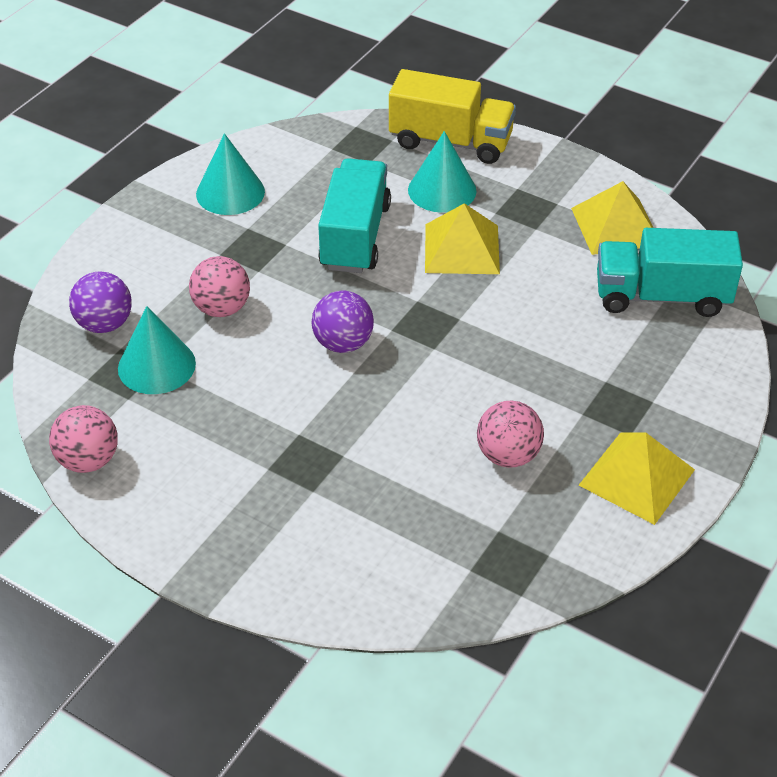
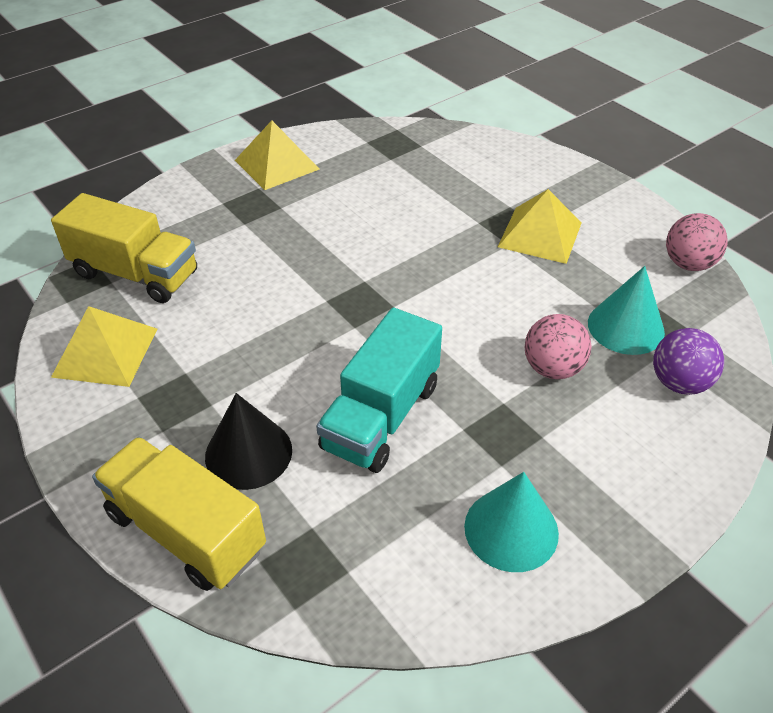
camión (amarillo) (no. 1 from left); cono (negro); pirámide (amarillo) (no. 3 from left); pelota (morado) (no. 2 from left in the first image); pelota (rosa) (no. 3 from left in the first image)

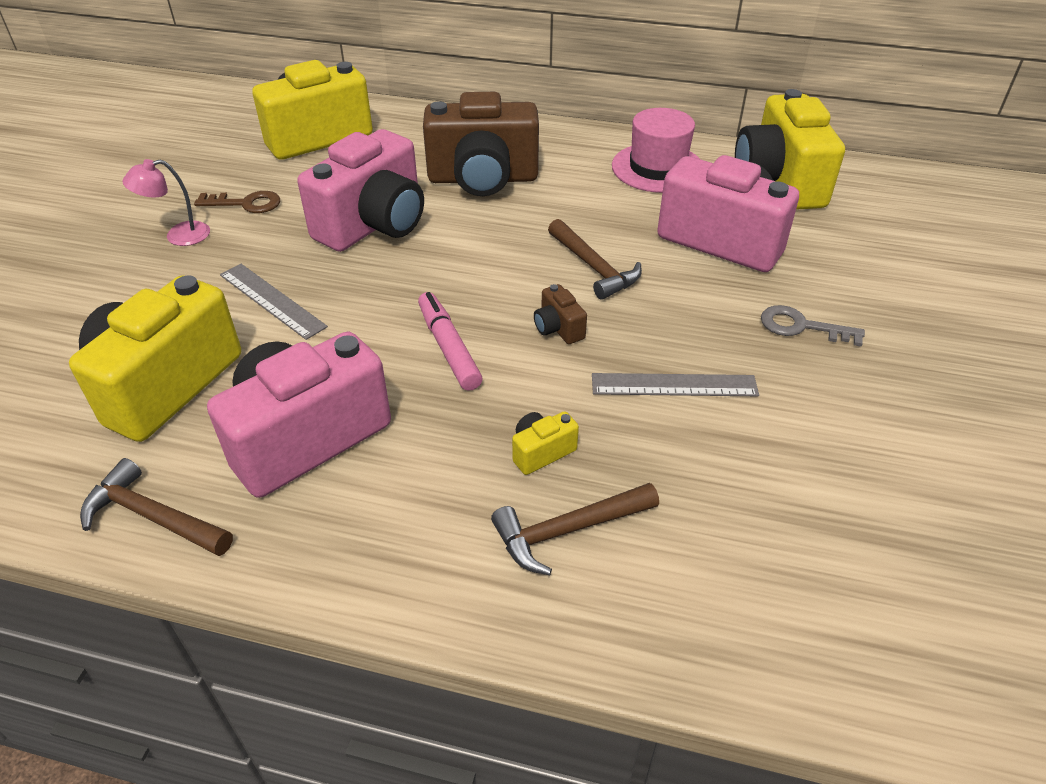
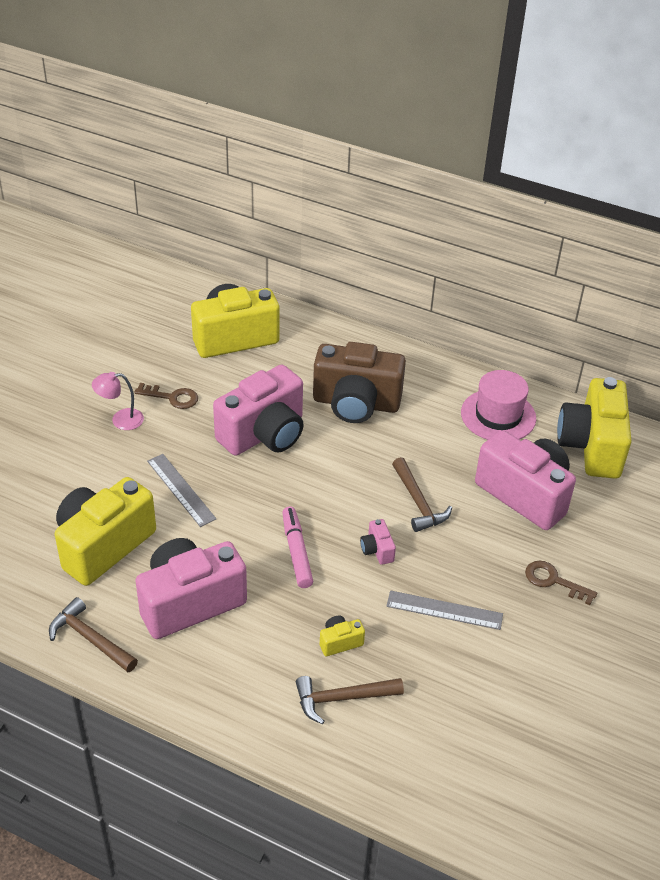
cámara (rosa) (no. 3 from left); llave (marrón) (no. 2 from left)

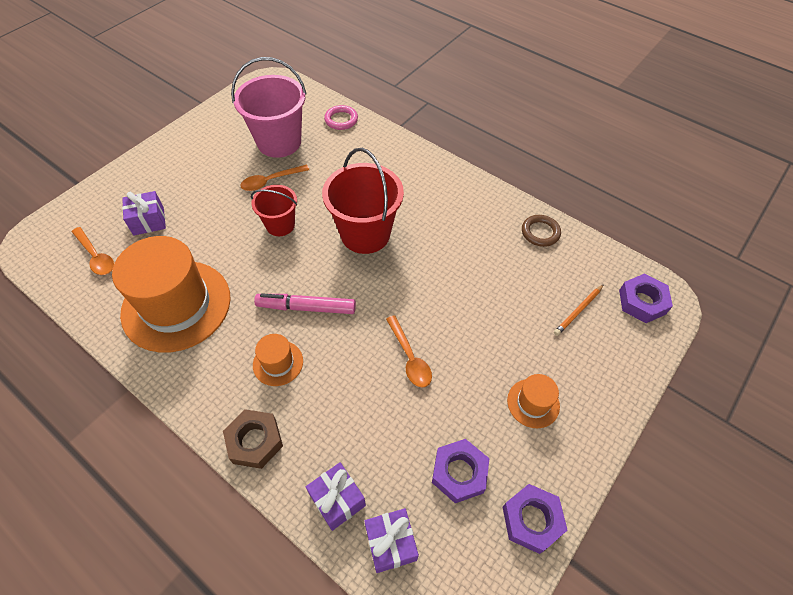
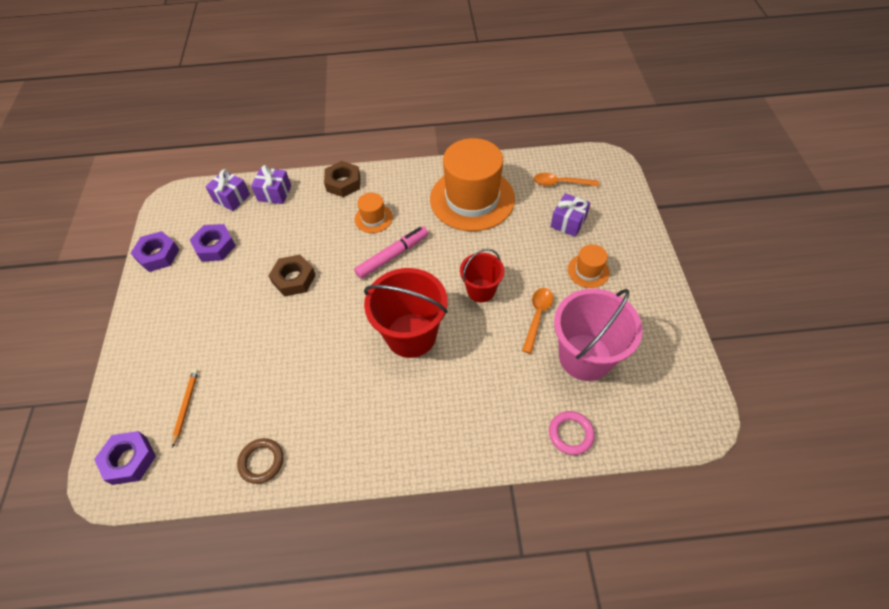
tuerca (marrón) (no. 1 from left); sombrero (naranja) (no. 3 from left)

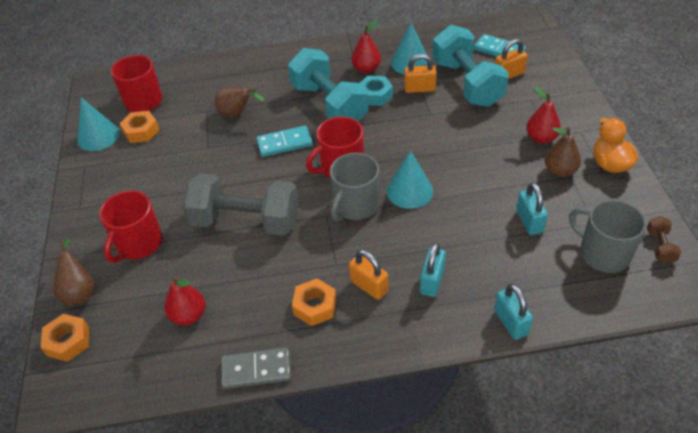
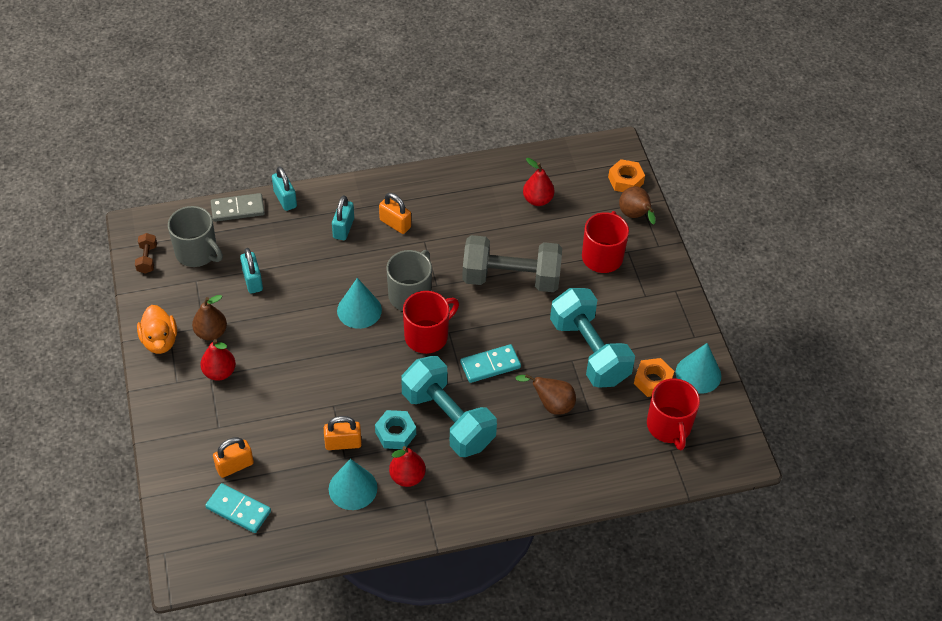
ficha de dominó (gris); mancuerna (turquesa) (no. 2 from left); tuerca (naranja) (no. 3 from left in the first image)

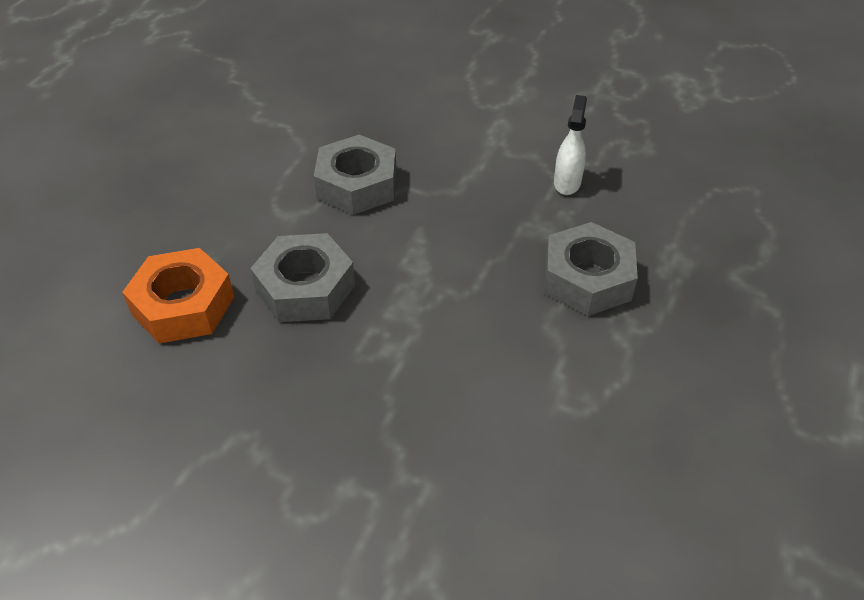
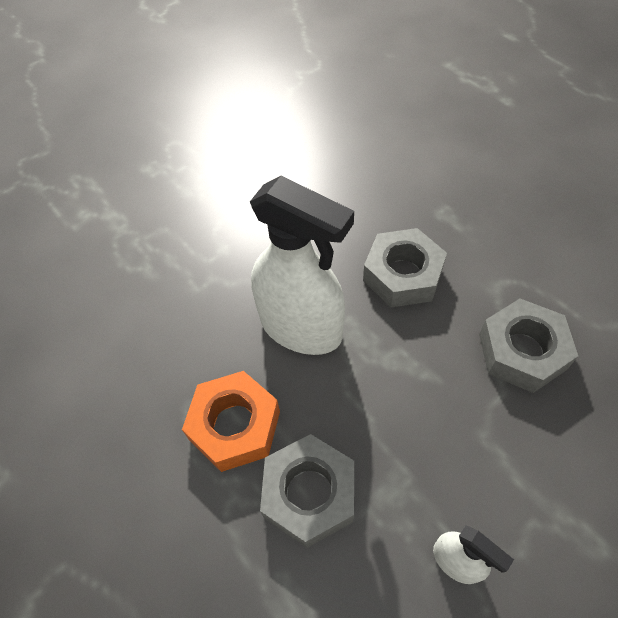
tuerca (naranja); pulverizador (blanco) (no. 1 from left)

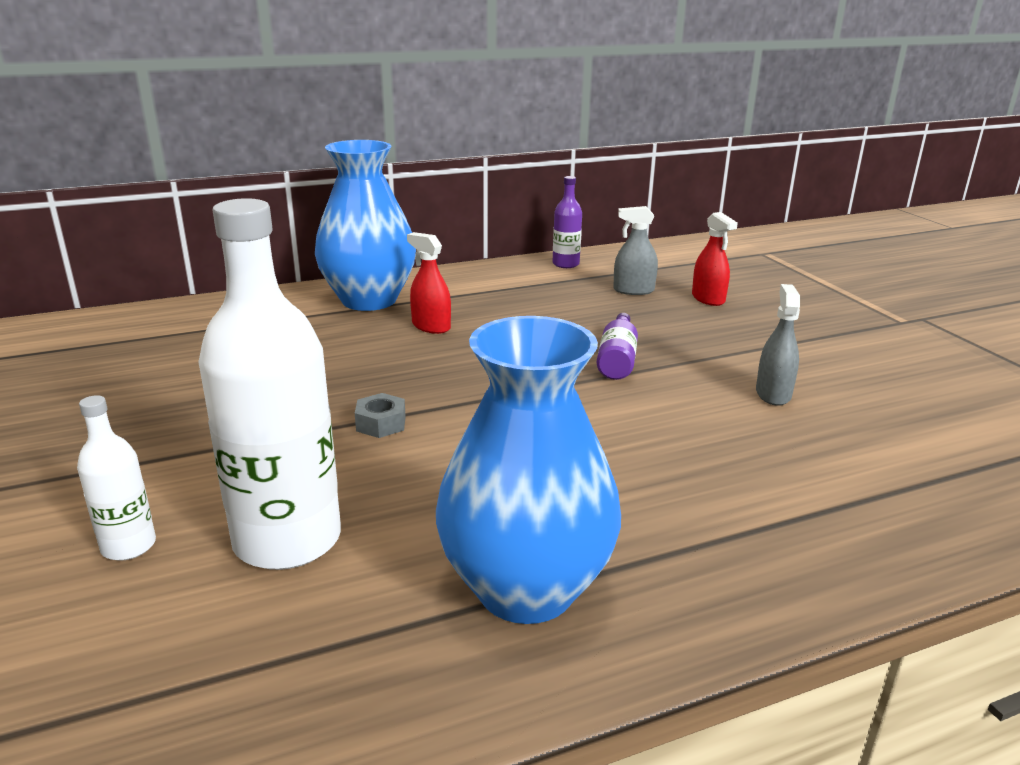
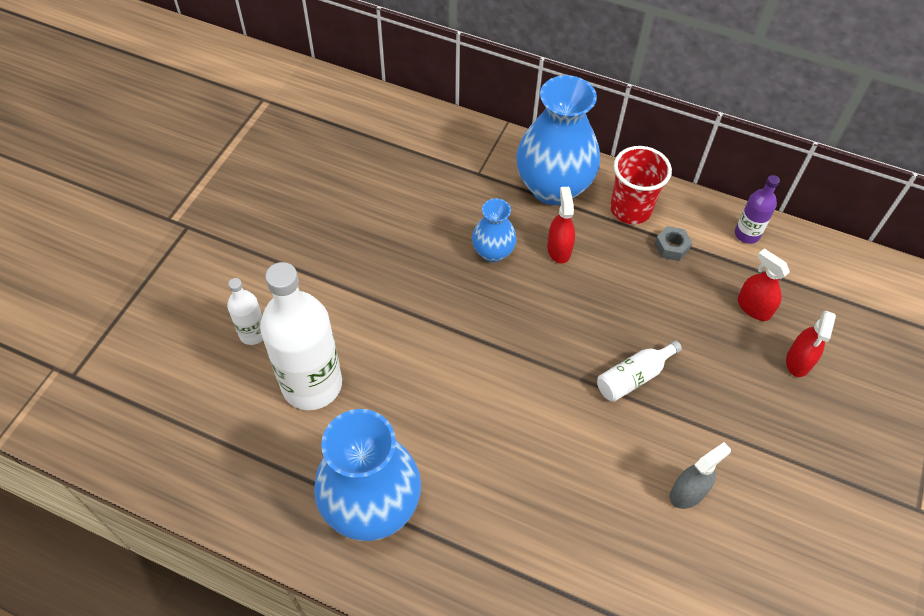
florero (azul) (no. 2 from left); botella (blanco) (no. 3 from left); vaso (rojo); tuerca (gris); pulverizador (rojo) (no. 2 from left)

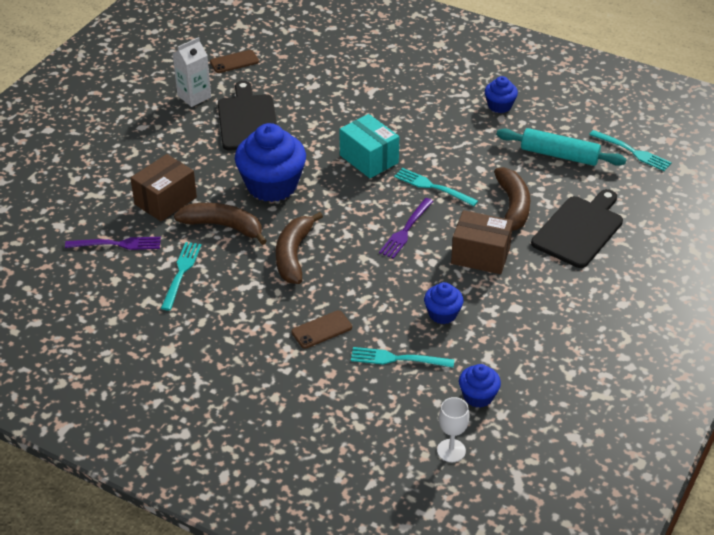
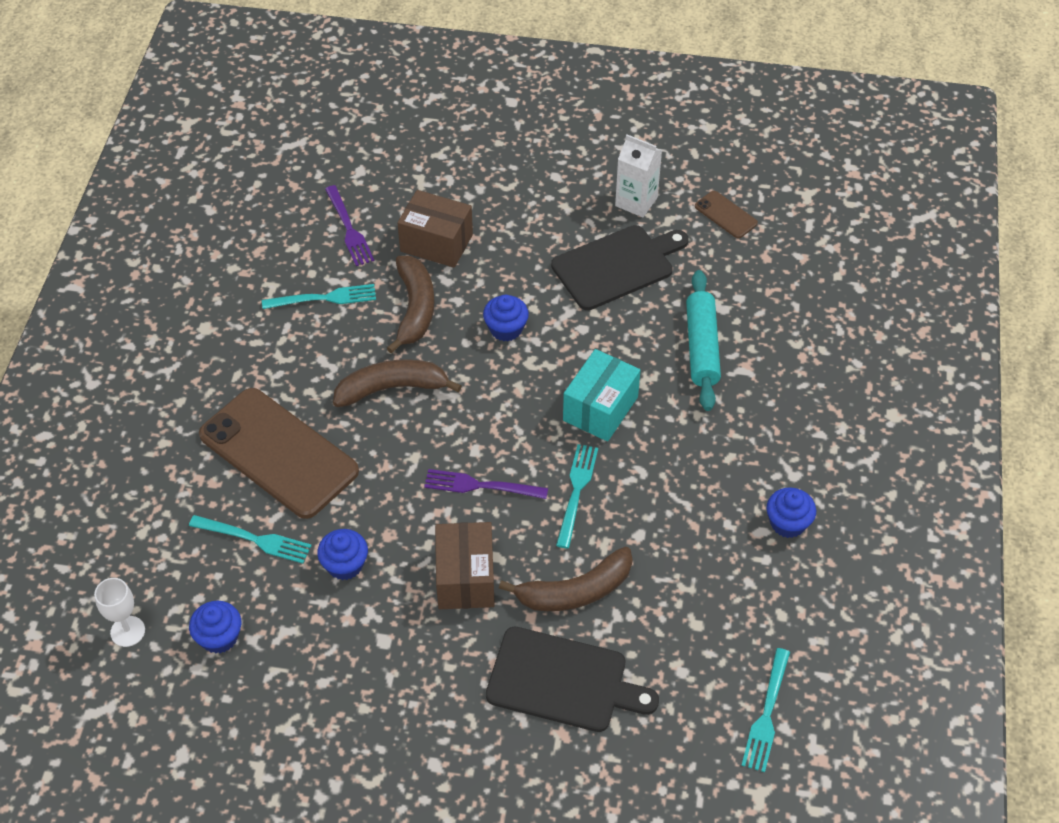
tenedor (turquesa) (no. 1 from left); móvil (marrón) (no. 1 from left); magdalena (azul) (no. 3 from left); rodillo (turquesa)

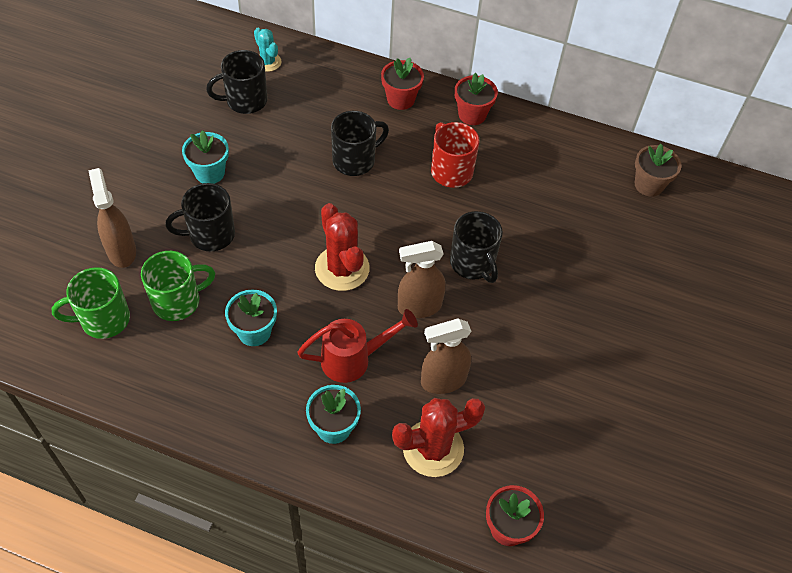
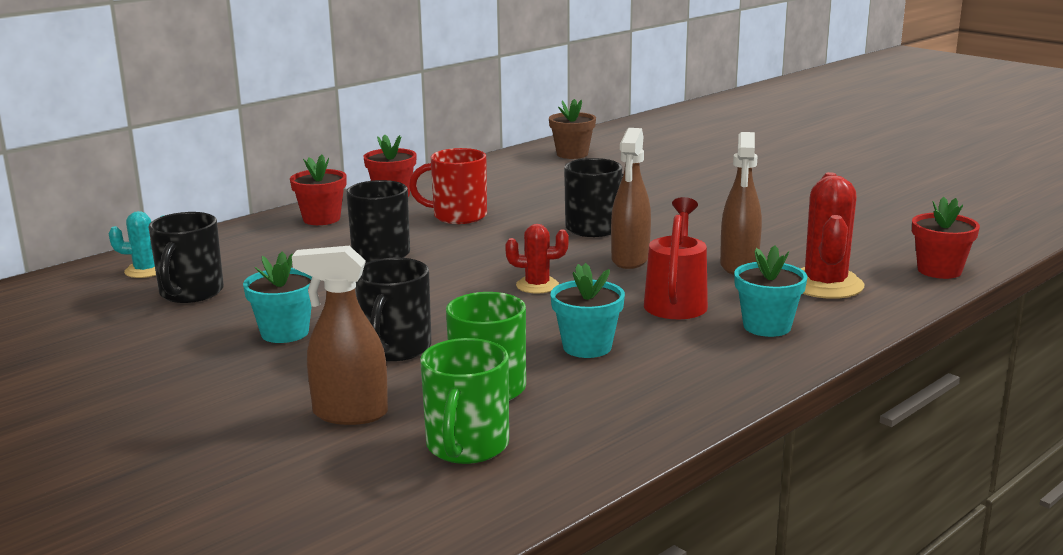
cactus (rojo) (no. 1 from left)

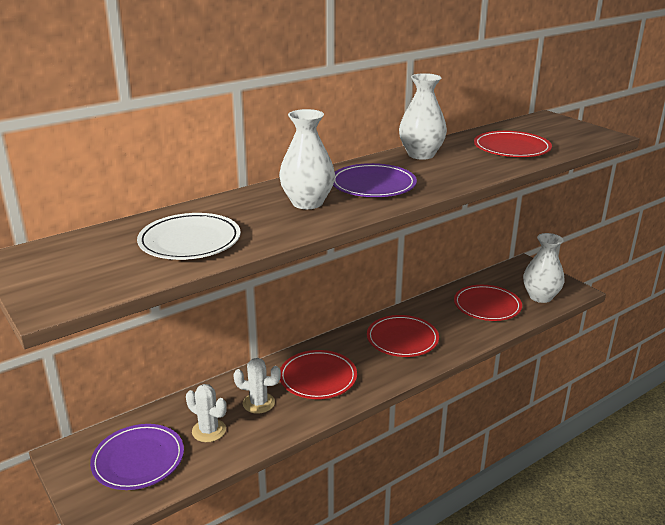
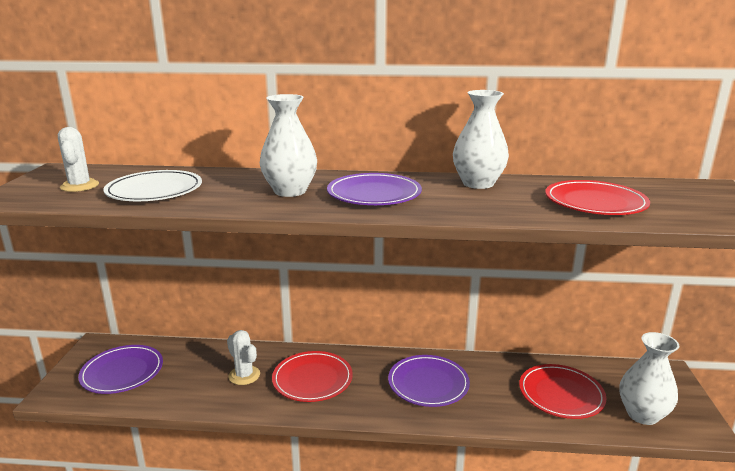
cactus (blanco) (no. 1 from left); plato (morado) (no. 3 from left)

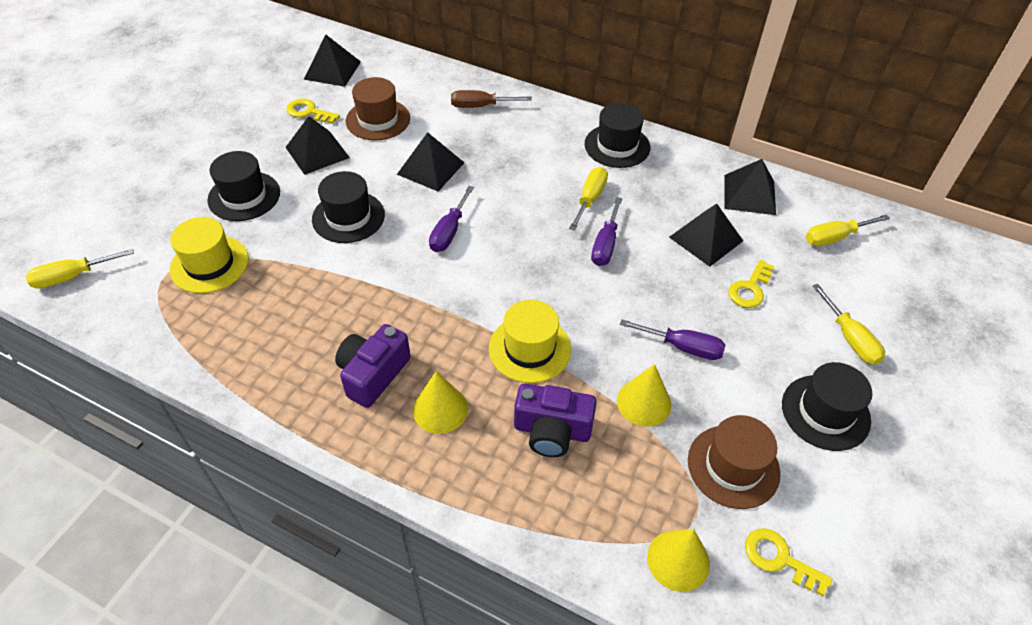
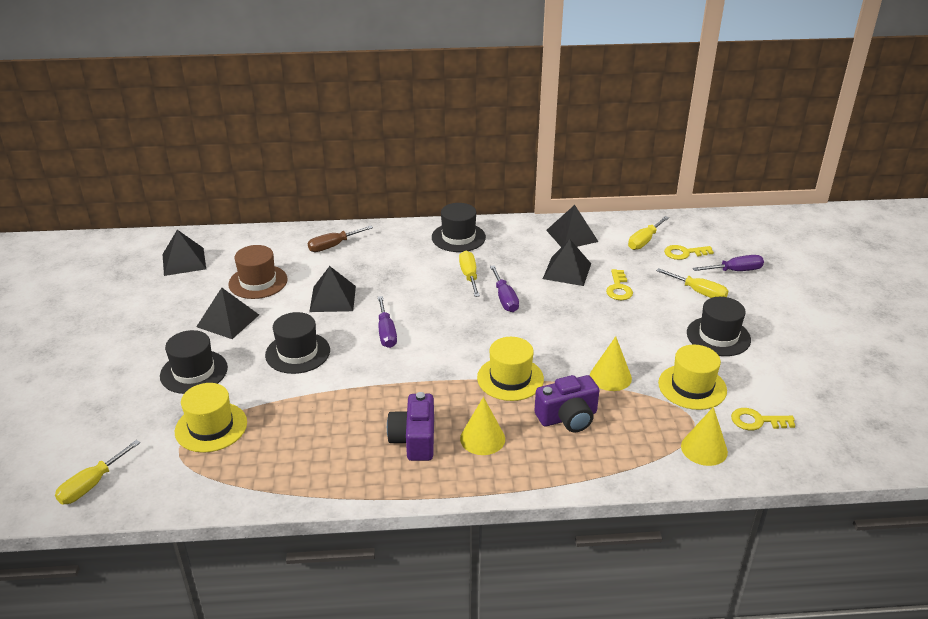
sombrero (amarillo) (no. 3 from left); llave (amarillo) (no. 2 from left); destornillador (morado) (no. 3 from left)

